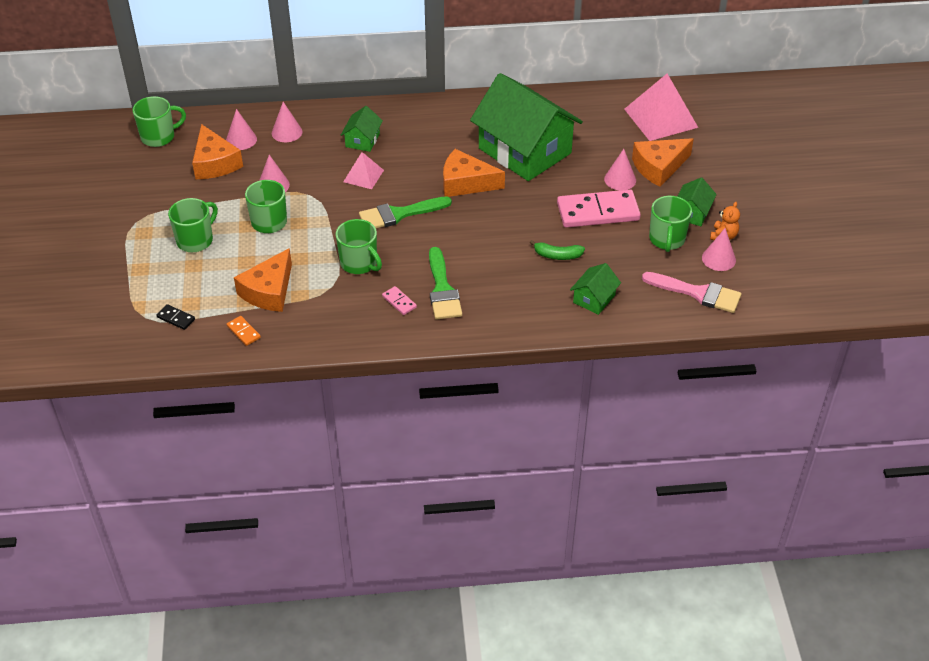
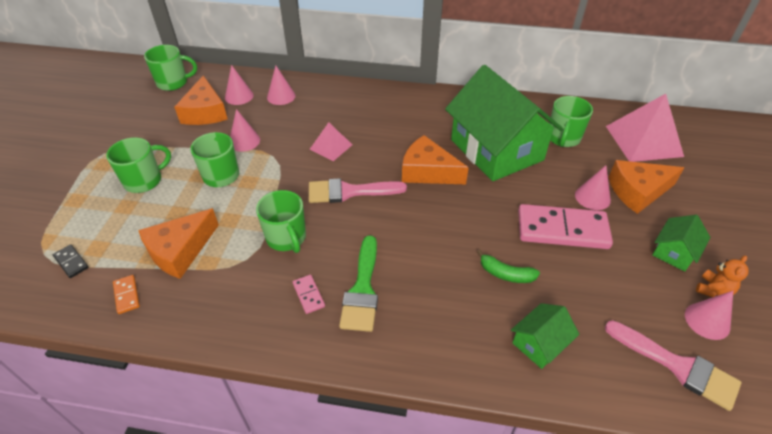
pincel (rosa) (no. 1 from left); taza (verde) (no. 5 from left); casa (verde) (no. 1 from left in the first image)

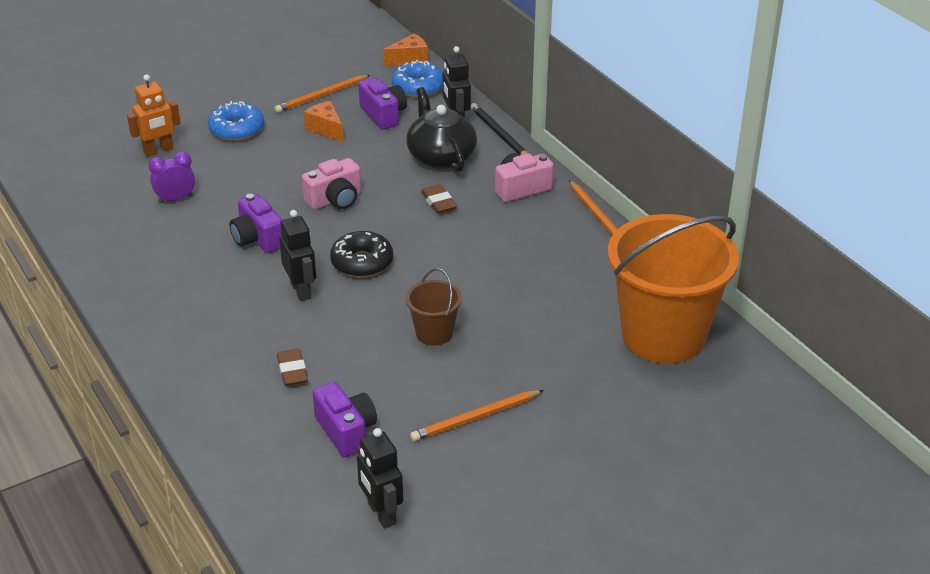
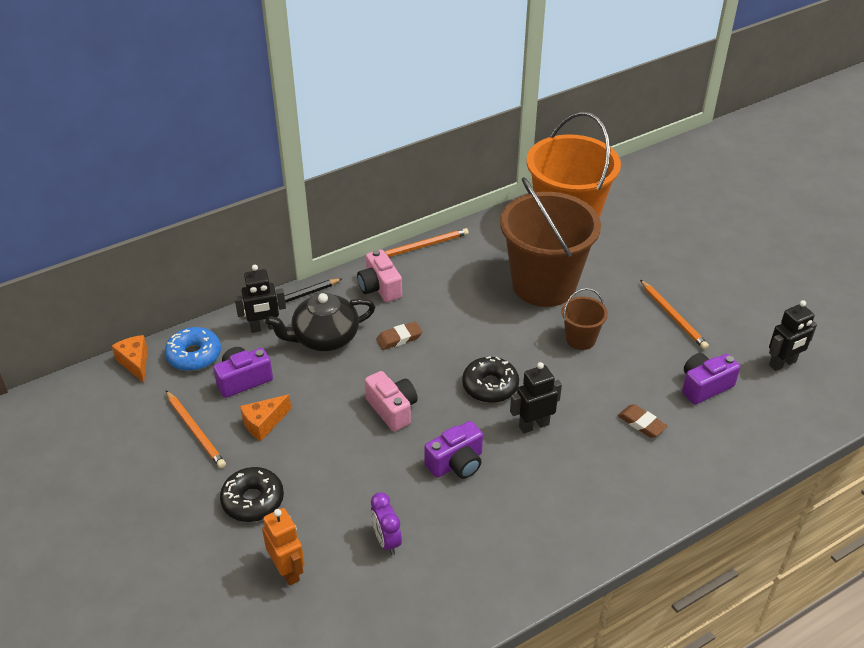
rosquilla (negro) (no. 1 from left); balde (marrón) (no. 1 from left); goma de borrar (marrón) (no. 2 from left)

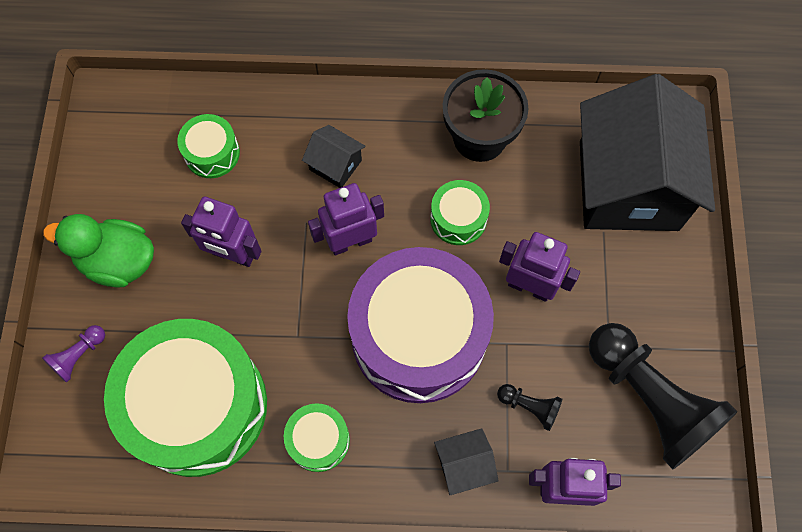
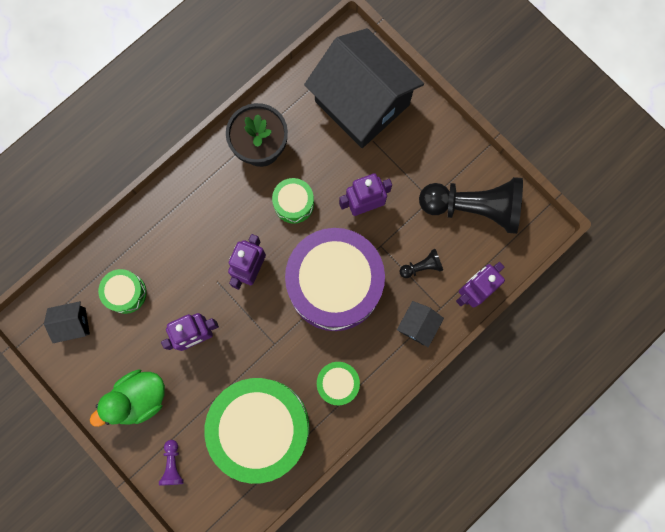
casa (negro) (no. 1 from left)

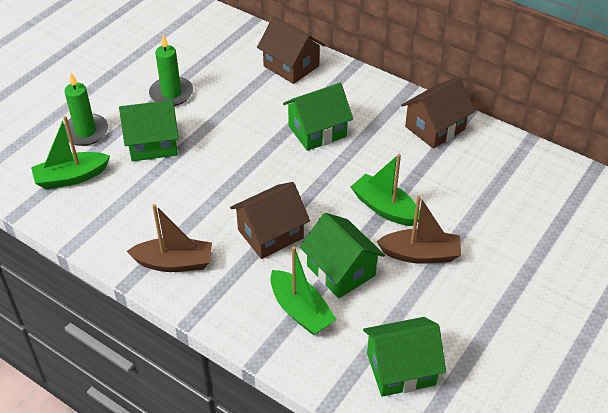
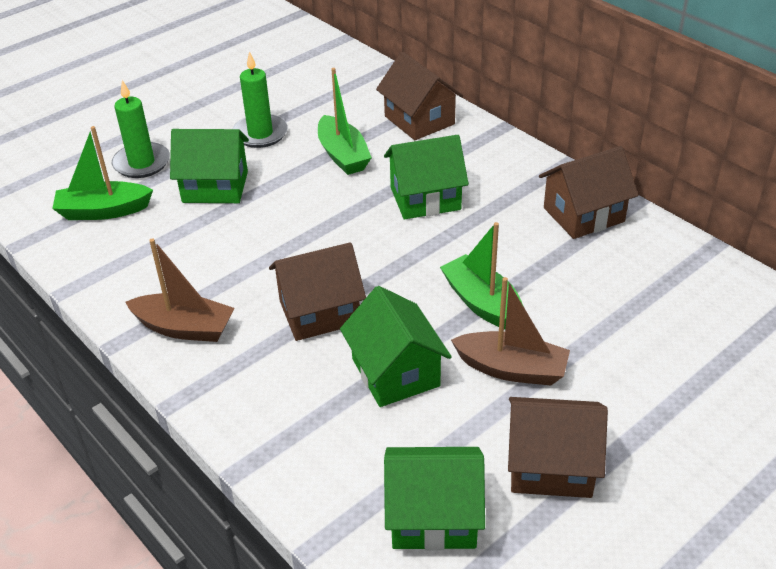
barco (verde) (no. 2 from left); casa (marrón) (no. 3 from left)

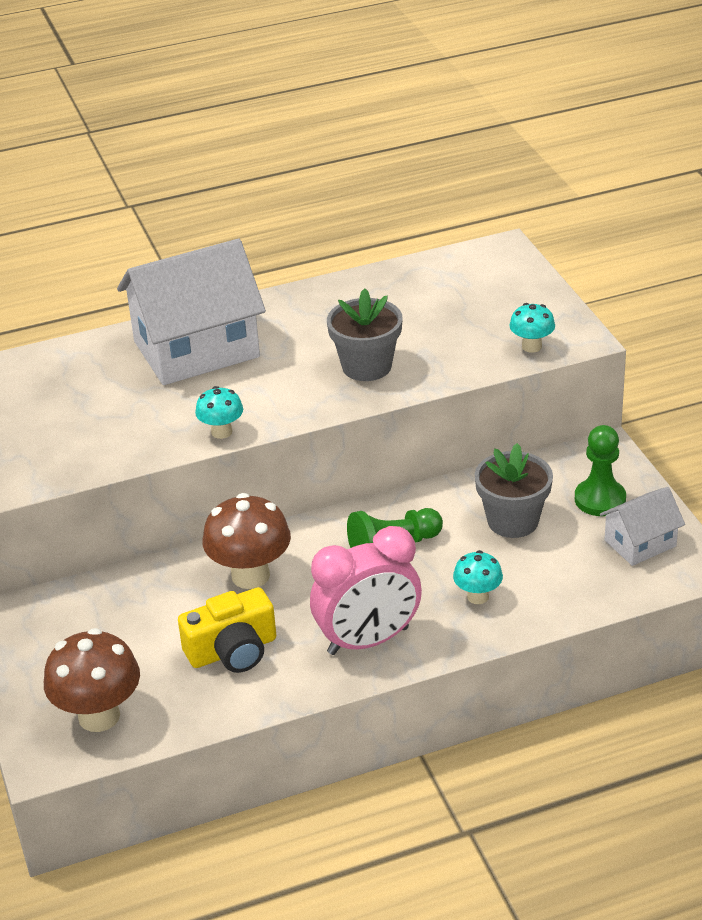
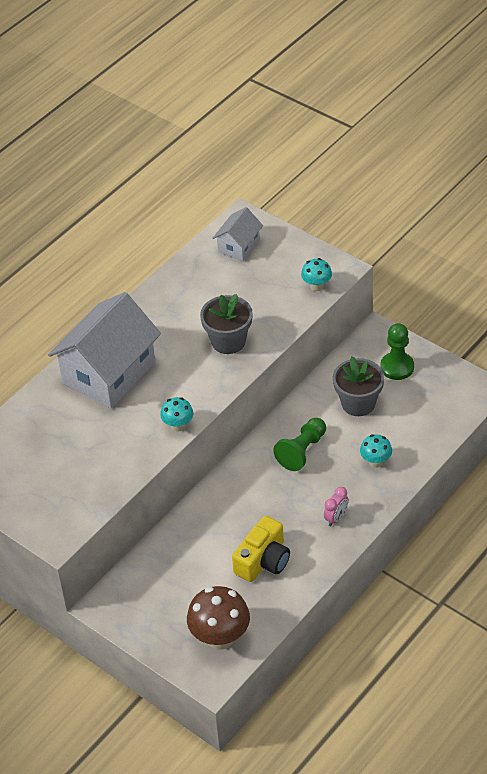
casa (blanco) (no. 2 from left); despertador (rosa); seta (marrón) (no. 2 from left in the first image)

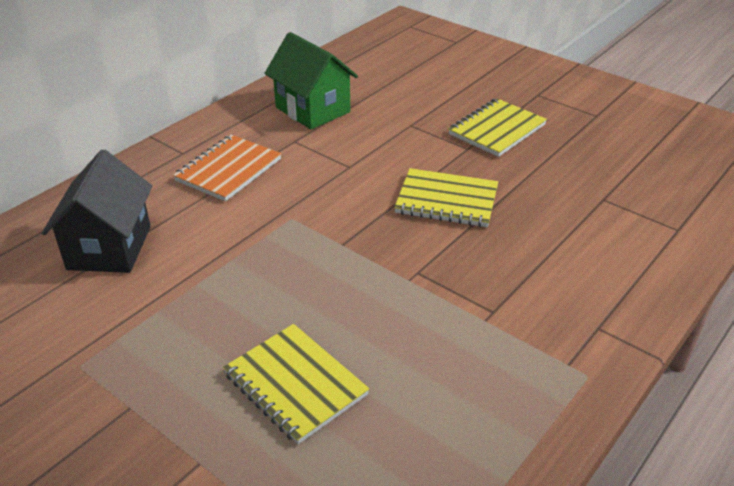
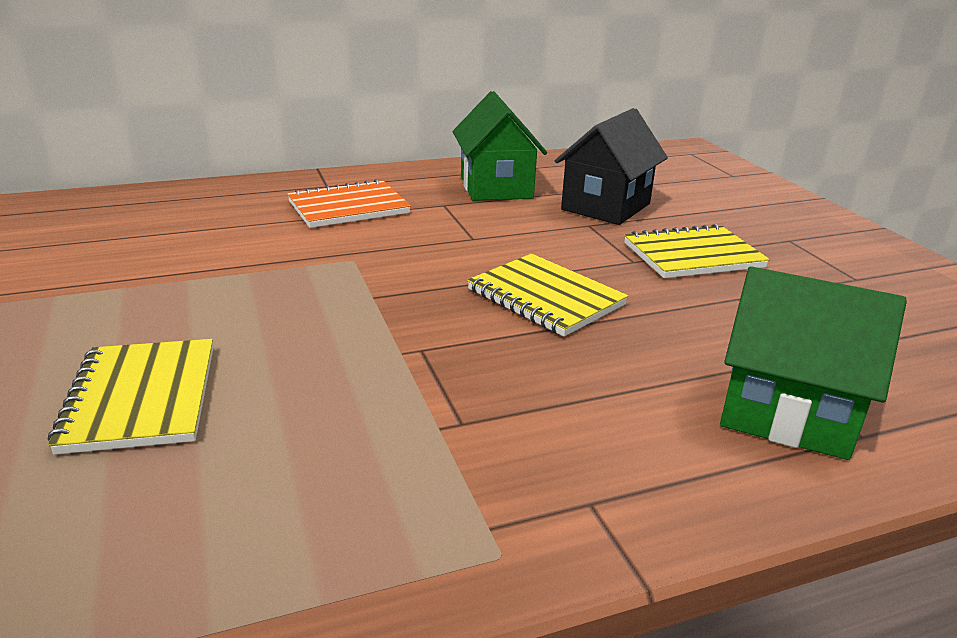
casa (negro); casa (verde) (no. 2 from left)

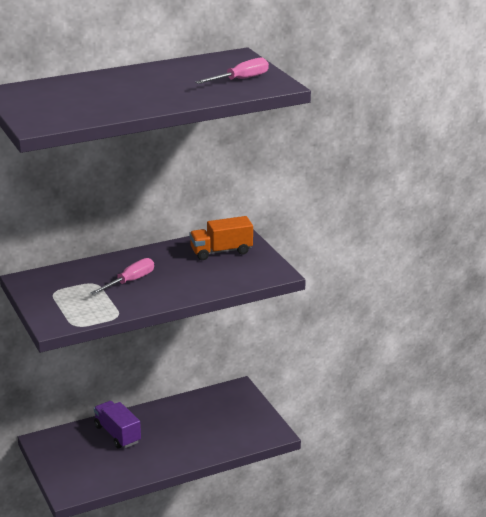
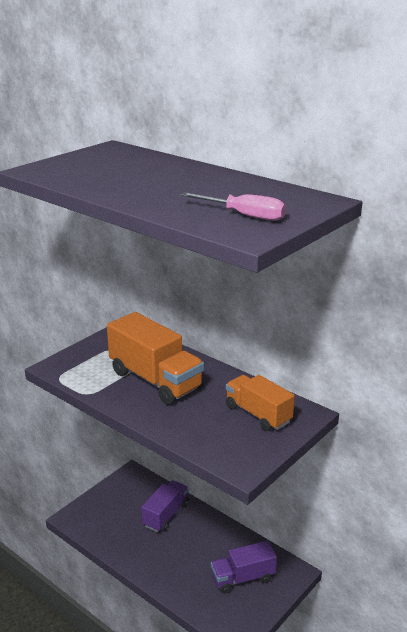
camión (naranja) (no. 1 from left); camión (morado) (no. 2 from left)

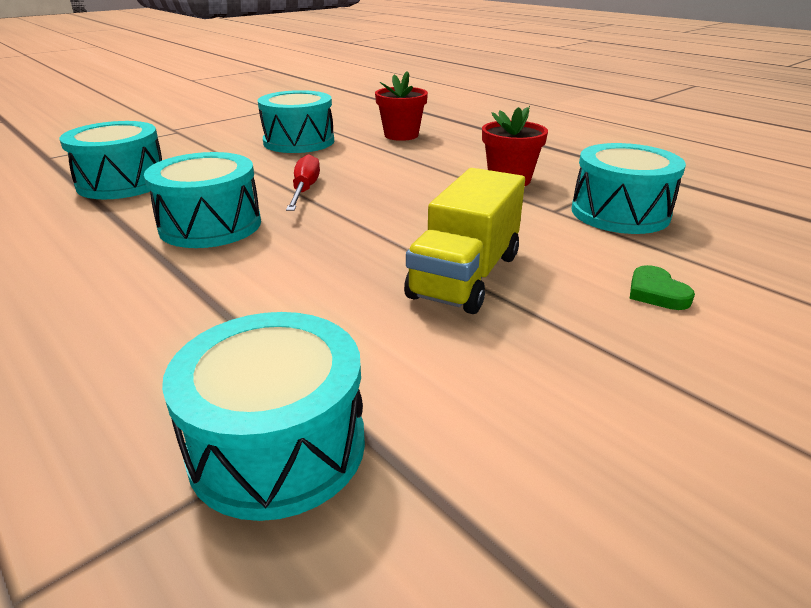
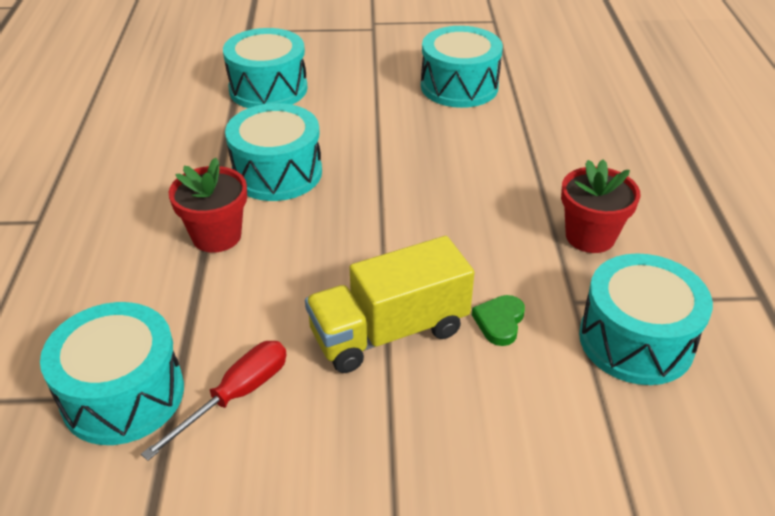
destornillador (rojo); maceta (rojo) (no. 1 from left); corazón (verde)

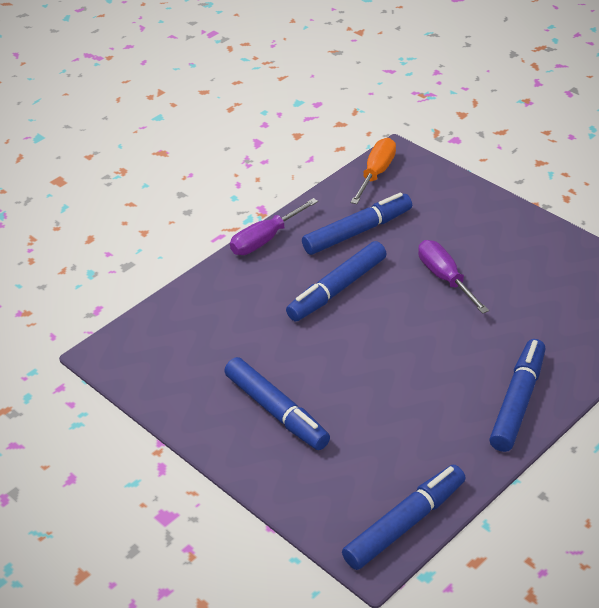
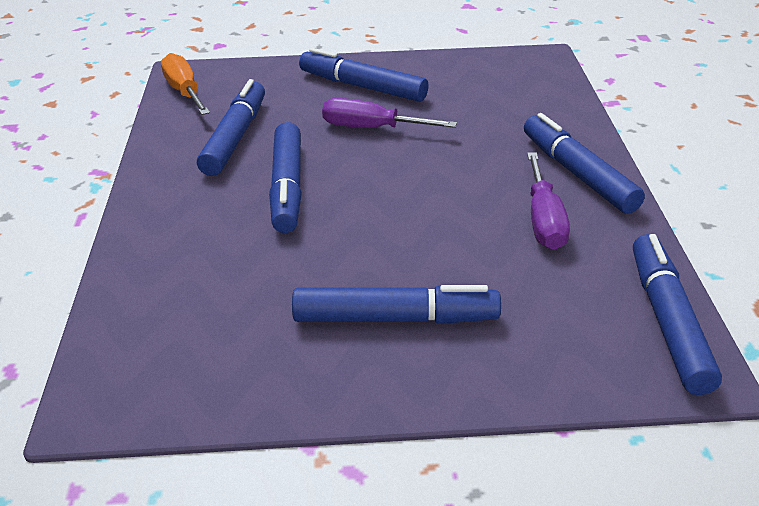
rotulador (azul) (no. 3 from left); destornillador (morado) (no. 2 from left)

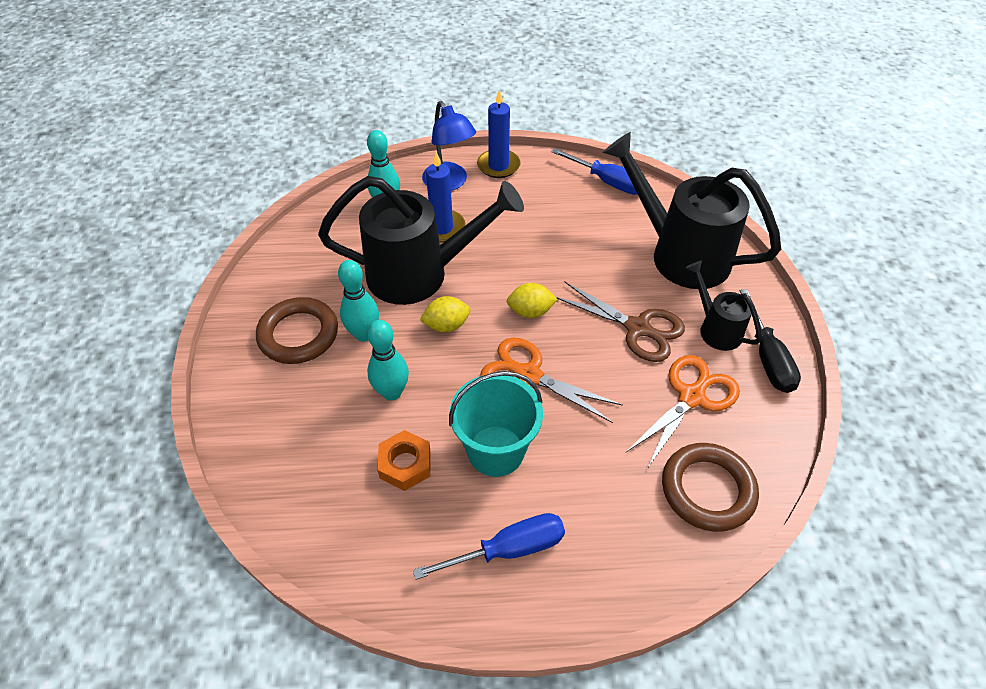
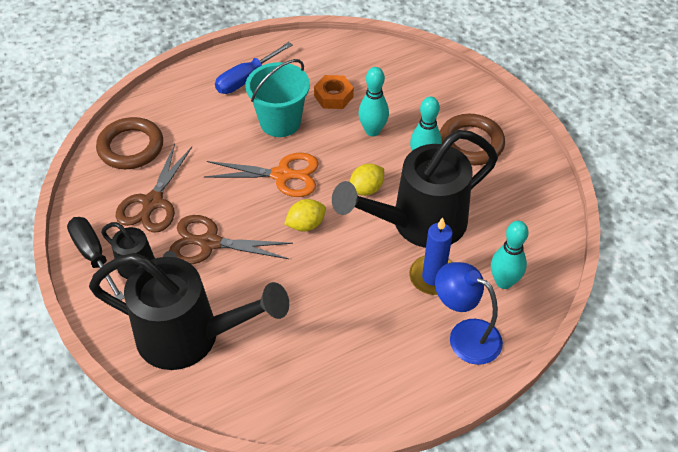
tijeras (marrón) (no. 1 from left); vela (azul) (no. 2 from left in the first image); destornillador (azul) (no. 2 from left in the first image)

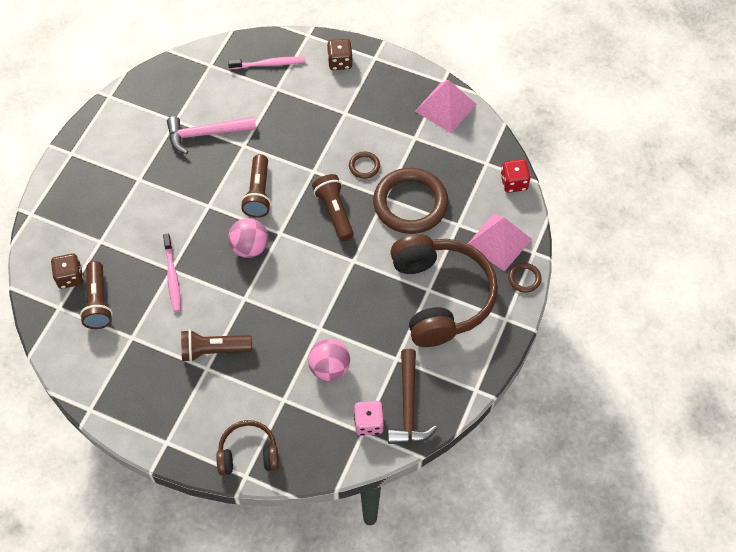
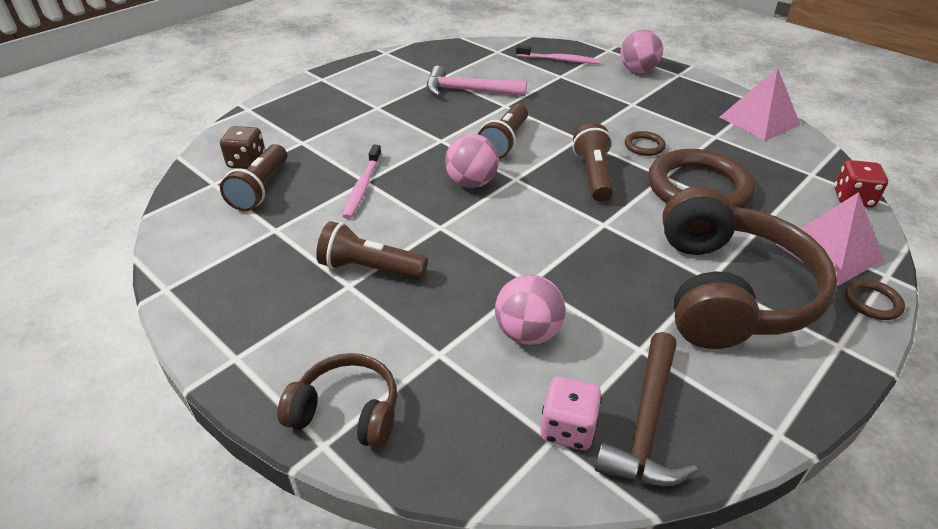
pelota (rosa) (no. 3 from left)

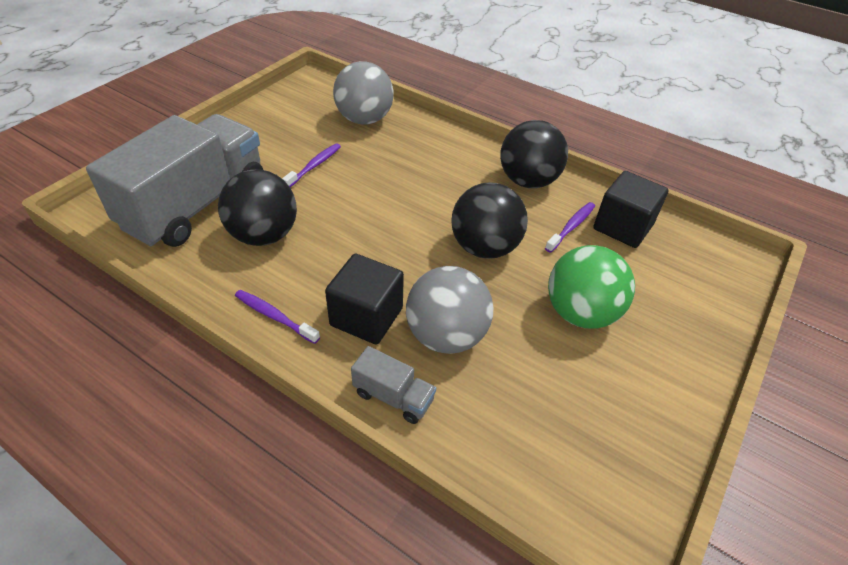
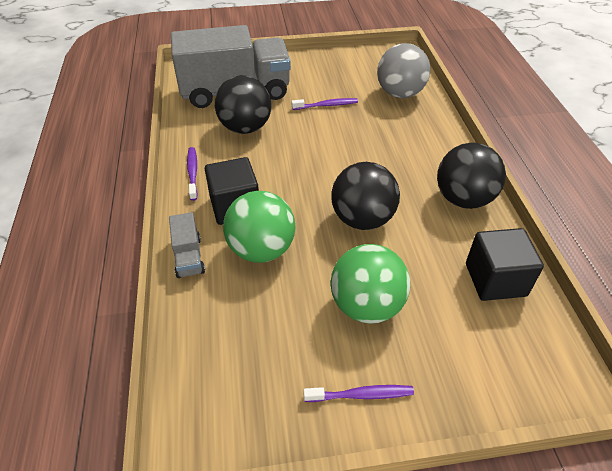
pelota (verde) (no. 1 from left); cepillo de dientes (morado) (no. 3 from left)

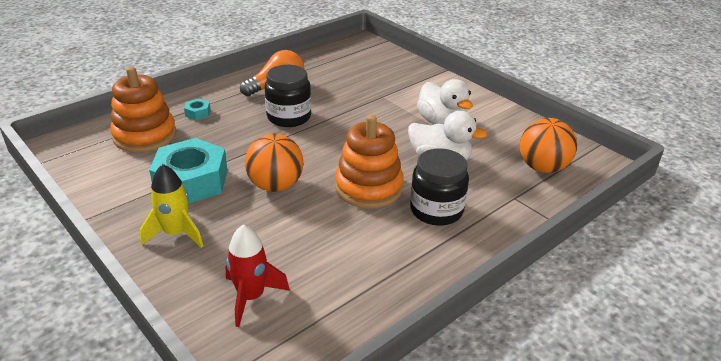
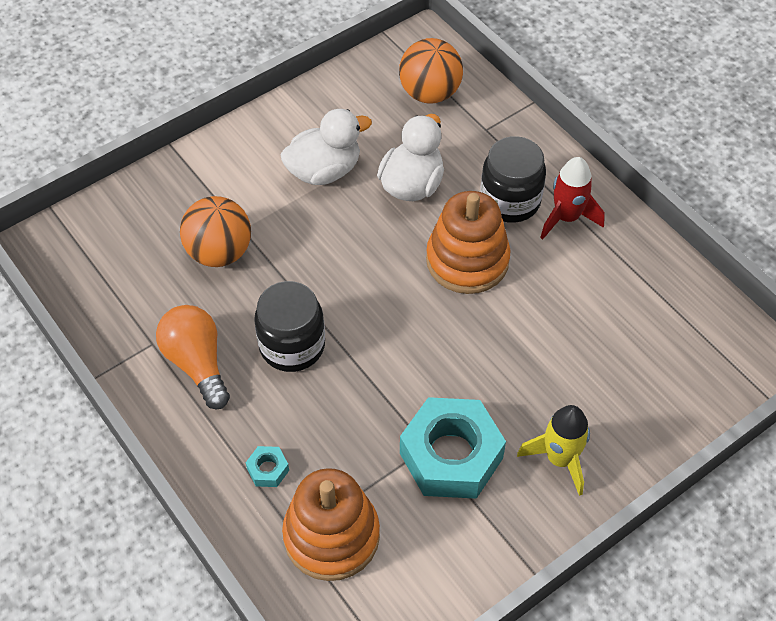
pelota (naranja) (no. 1 from left); cohete (rojo)

